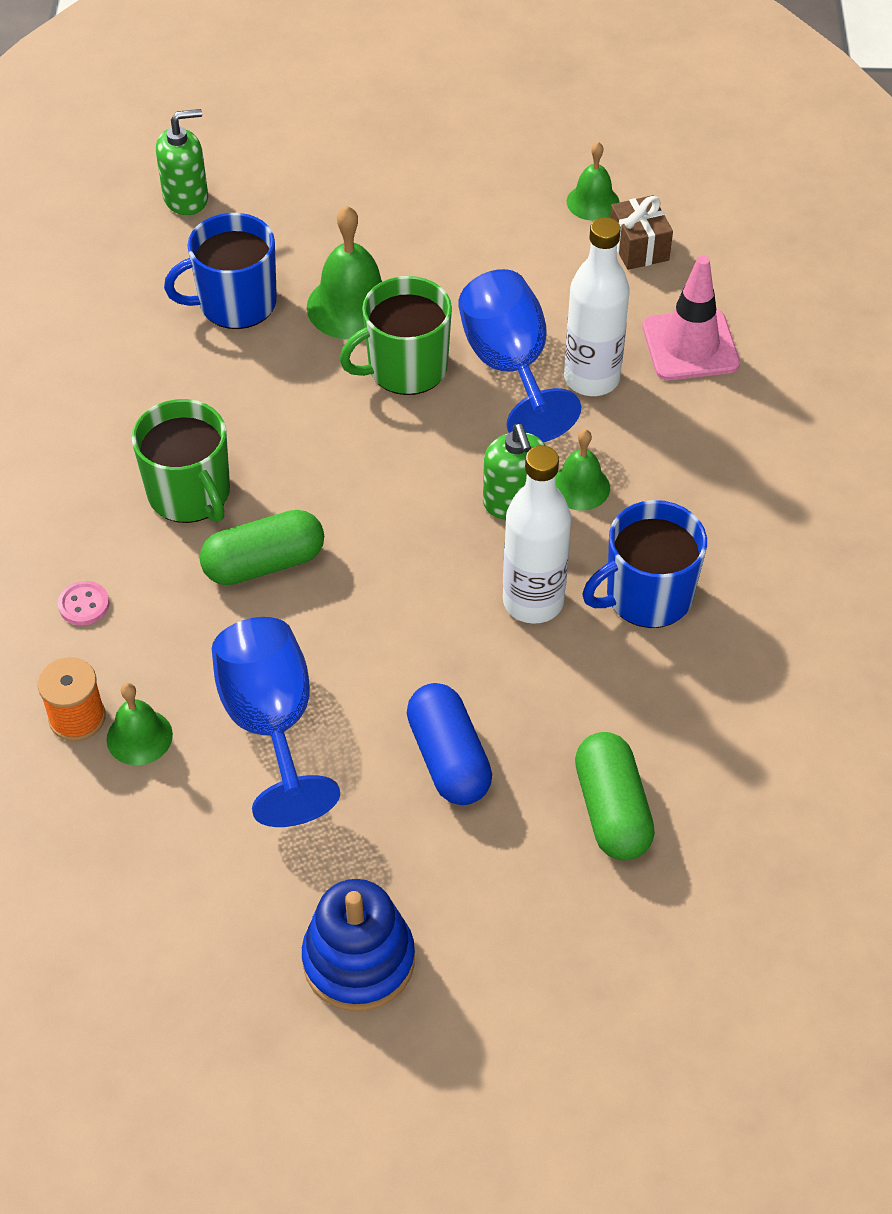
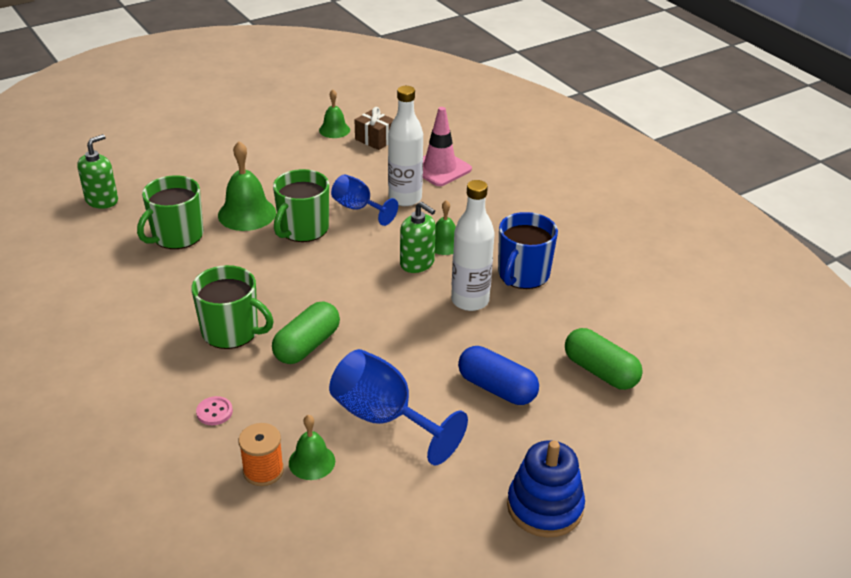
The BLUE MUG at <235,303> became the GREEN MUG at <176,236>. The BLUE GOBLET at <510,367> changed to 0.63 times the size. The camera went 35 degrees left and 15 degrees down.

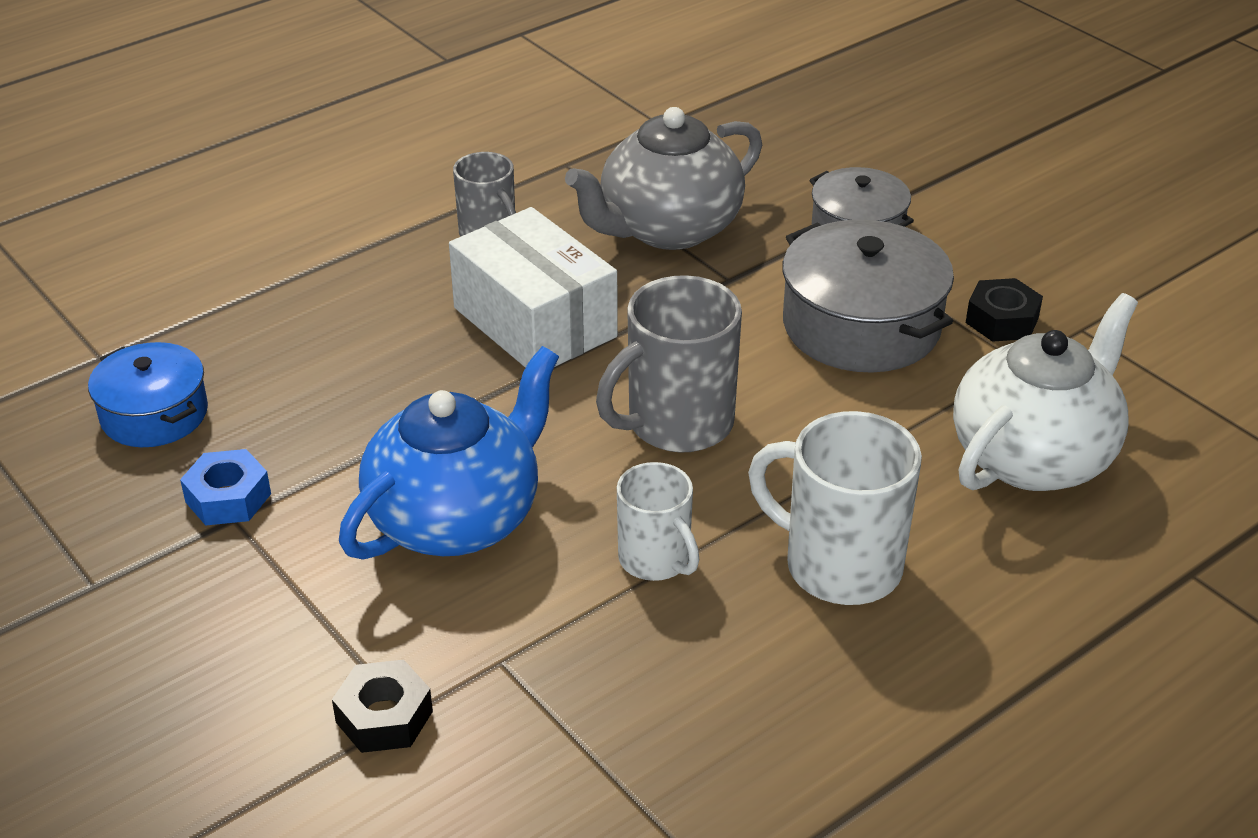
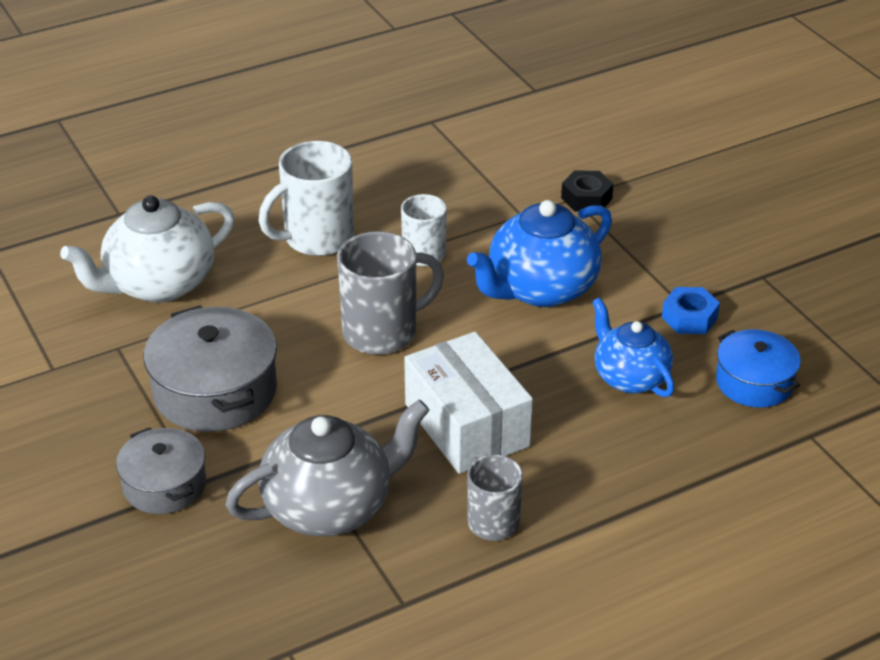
The WHITE MUG at <839,565> turned 105 degrees clockwise. The BLACK NUT at <1002,320> disappeared. The BLUE TEAPOT at <630,377> appeared. The camera went 170 degrees left and 0 degrees up.

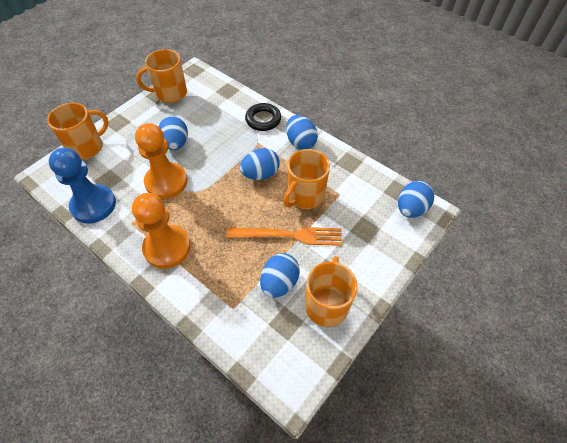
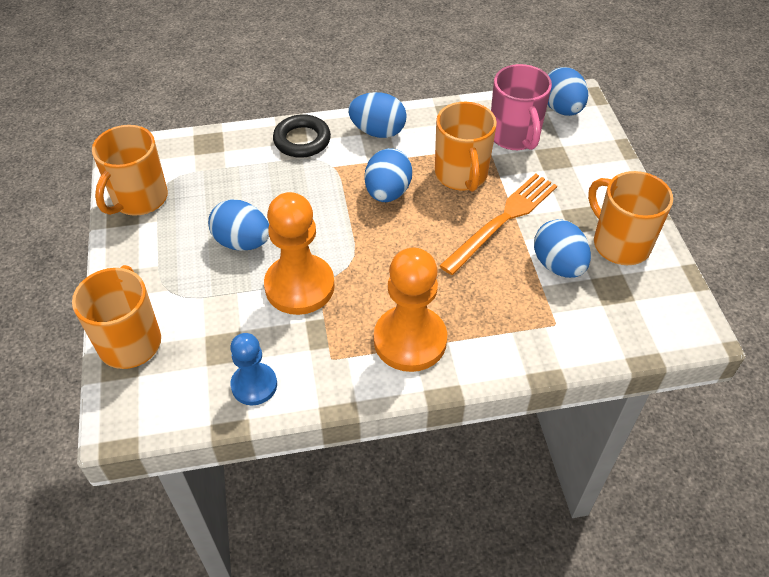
The BLUE PAWN at <93,205> changed to 0.60 times the size. The PINK MUG at <515,136> appeared. The camera went 50 degrees left and 5 degrees down.

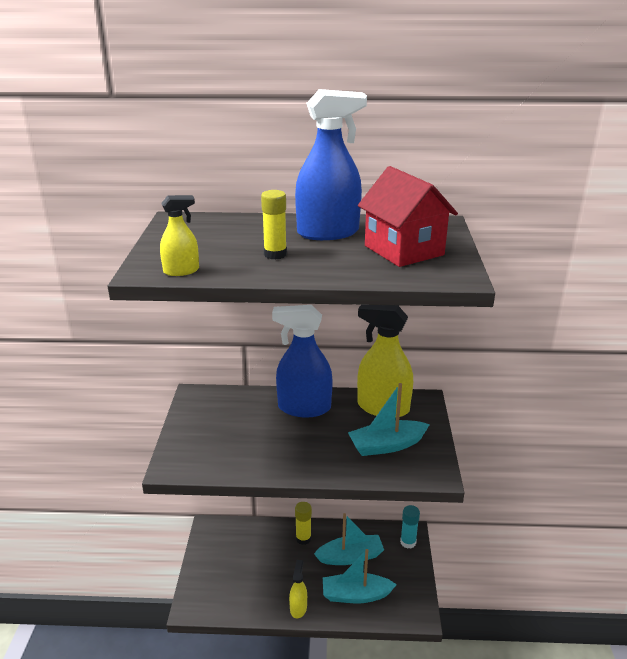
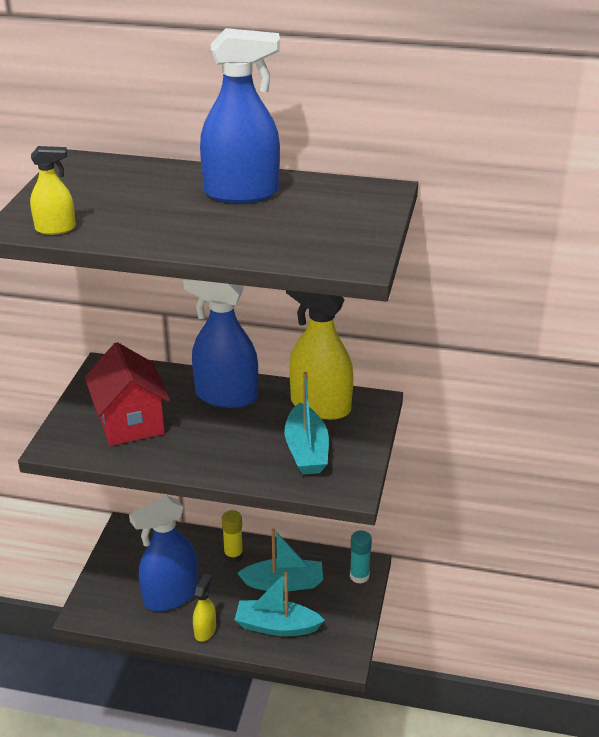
The YELLOW GLUE STICK at <275,254> disappeared. The TURQUOISE BOAT at <386,445> turned 90 degrees counterclockwise. The RED HOUSE moved from <403,250> to <130,423>. The BLUE SPRAY BOTTLE at <170,596> appeared. The camera went 10 degrees right and 5 degrees up.

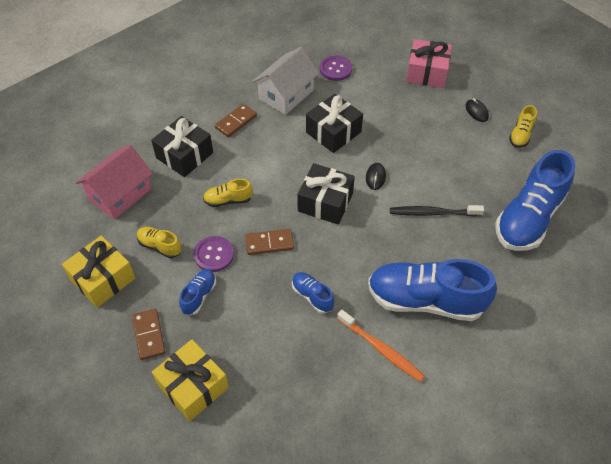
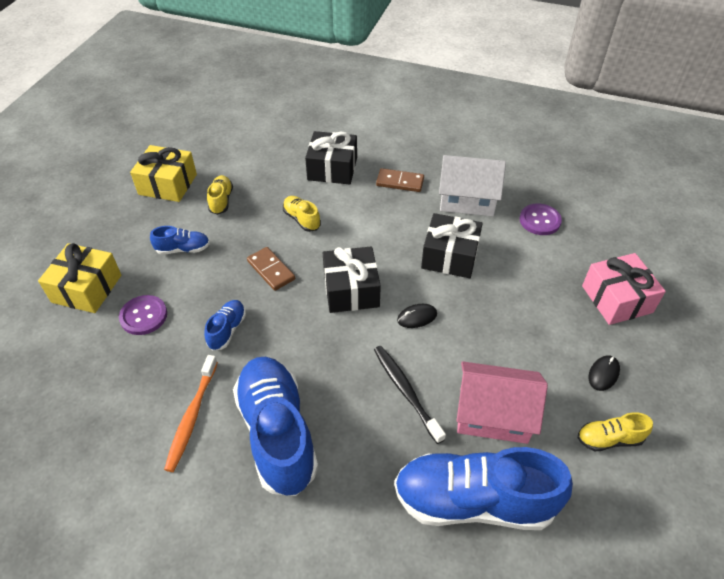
The PINK HOUSE moved from <120,194> to <493,414>. The BROWN DOMINO at <149,335> disappeared. The PURPLE BUTTON moved from <214,255> to <143,316>. The camera went 60 degrees right and 5 degrees down.

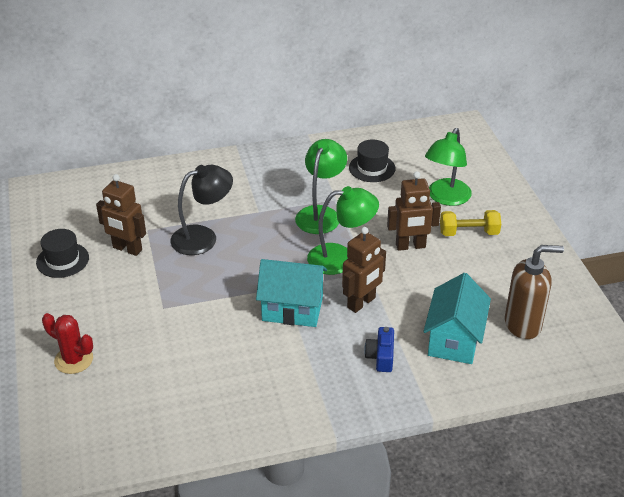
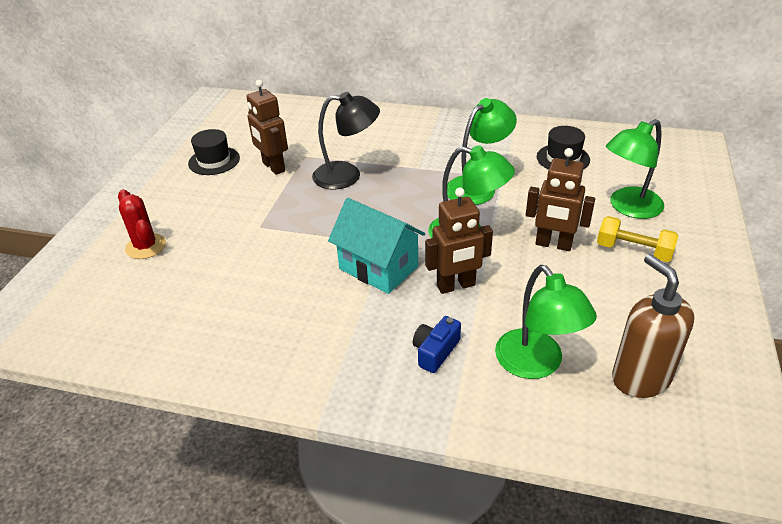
The TURQUOISE HOUSE at <454,340> was replaced by the GREEN LAMP at <536,364>. The BROWN SOAP DISPENSER at <523,324> turned 135 degrees counterclockwise. The camera went 30 degrees right and 0 degrees up.

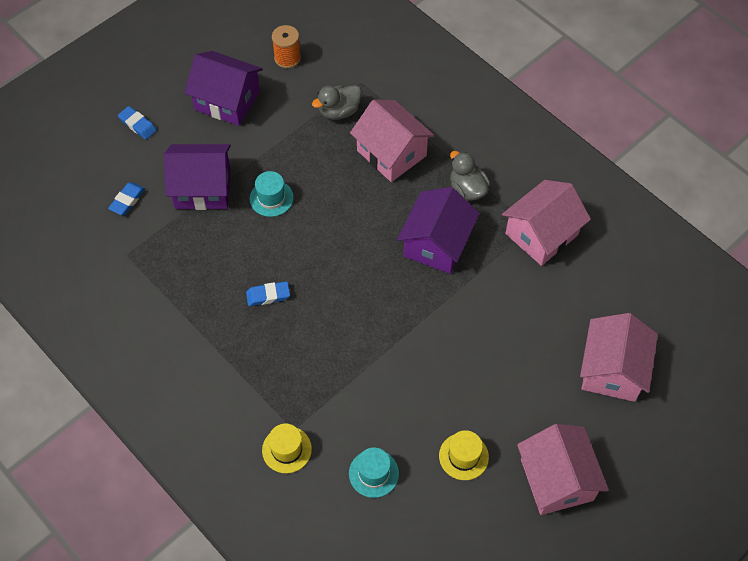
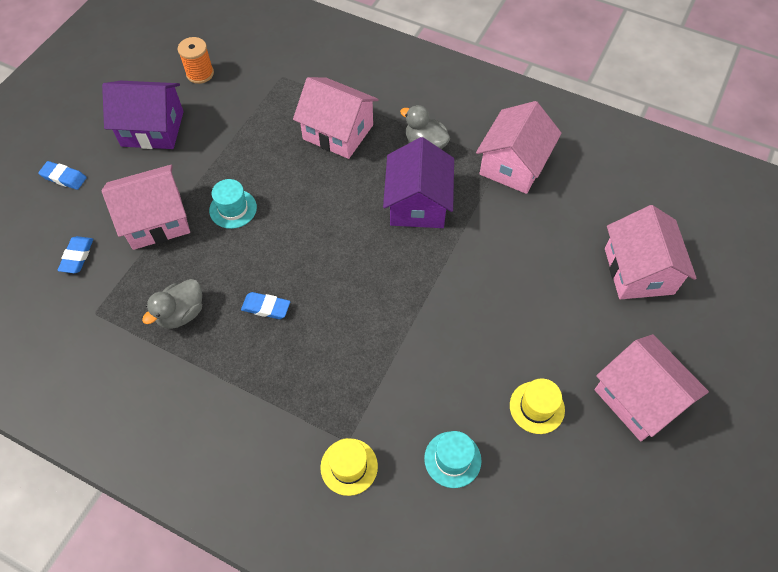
The PURPLE HOUSE at <202,188> became the PINK HOUSE at <156,220>. The BLUE ERASER at <268,295> turned 45 degrees clockwise. The GREY DUCK moved from <339,111> to <181,313>. The camera went 20 degrees left and 0 degrees up.

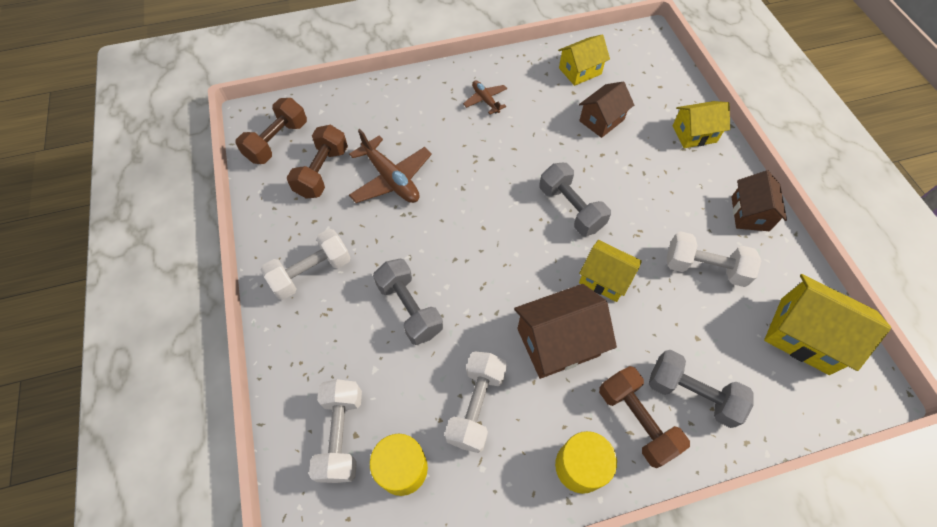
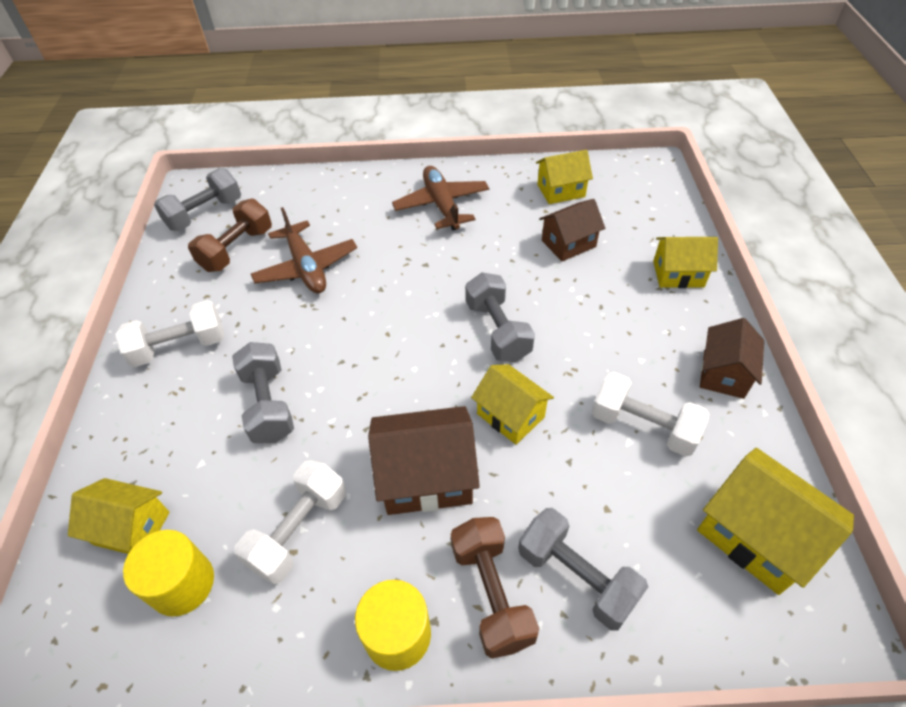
The BROWN DUMBBELL at <277,141> became the GREY DUMBBELL at <205,214>. The WHITE DUMBBELL at <341,435> was replaced by the YELLOW HOUSE at <132,528>. The BROWN PLANE at <485,100> changed to 1.76 times the size. The camera went 15 degrees right and 10 degrees down.

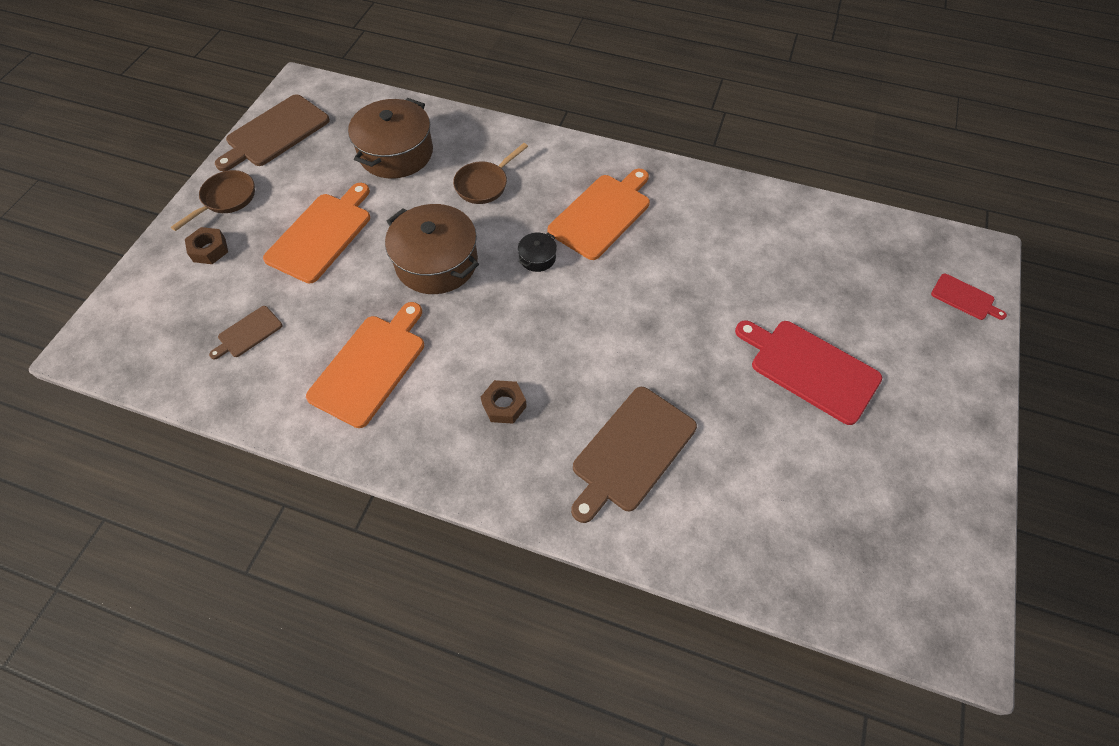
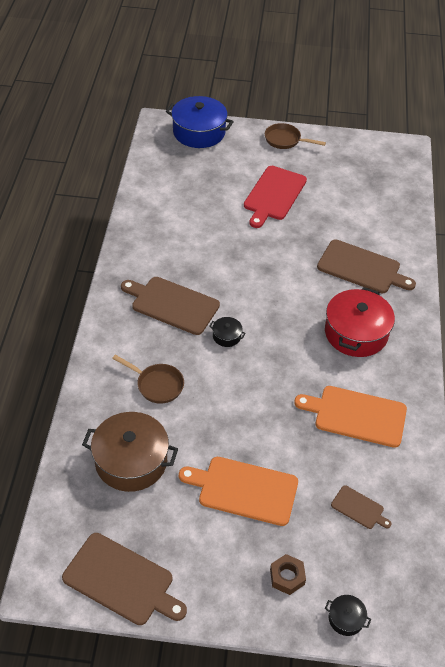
The BROWN PAN moved from <226,199> to <285,140>. The BROWN POT at <436,262> disappeared. The BROWN NUT at <504,405> was replaced by the RED POT at <356,333>. The ORANGE CUTTING BOARD at <602,214> became the BROWN CUTTING BOARD at <172,304>. The RED CUTTING BOARD at <964,298> was replaced by the BLUE POT at <199,132>. The BLACK POT at <346,619> appeared. The camera went 105 degrees left and 10 degrees down.

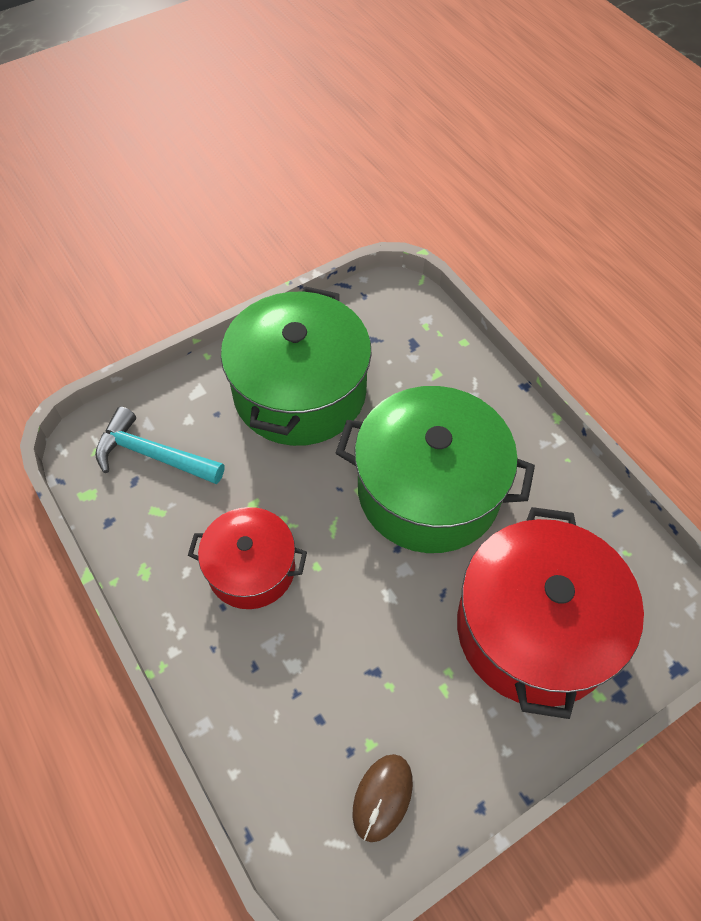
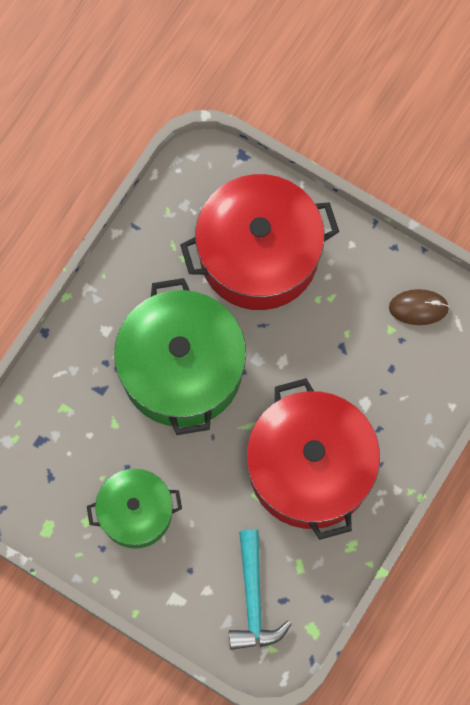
The RED POT at <251,568> changed to 1.72 times the size. The GREEN POT at <299,391> changed to 0.58 times the size. The camera went 115 degrees left and 15 degrees up.

